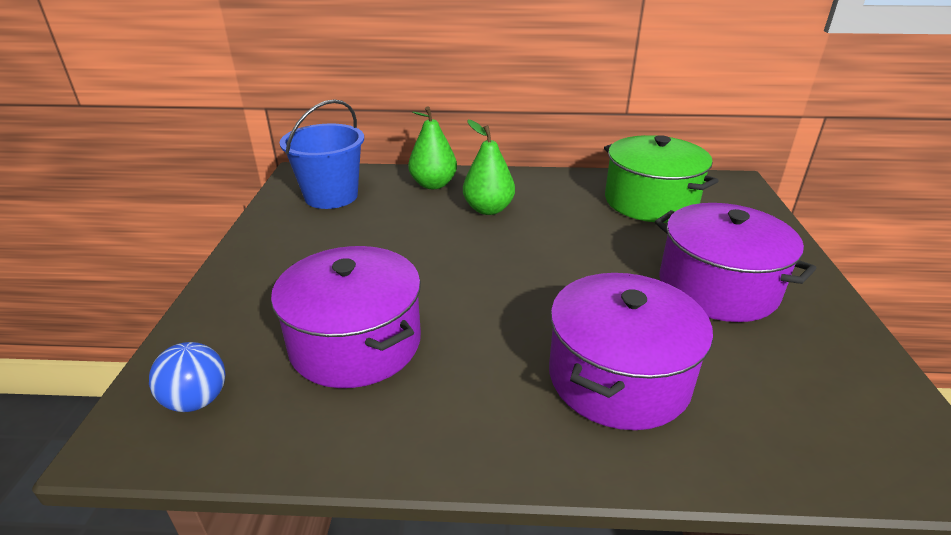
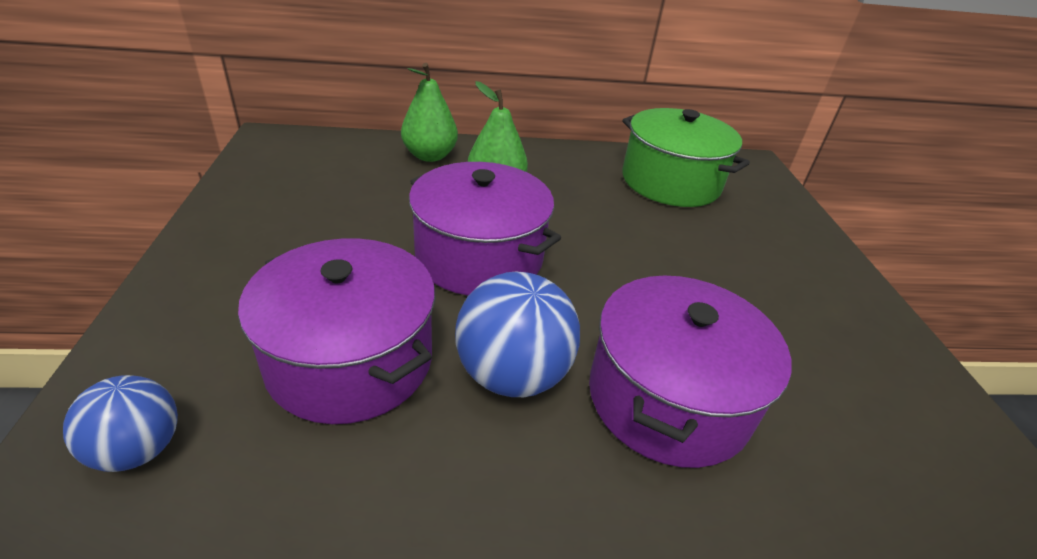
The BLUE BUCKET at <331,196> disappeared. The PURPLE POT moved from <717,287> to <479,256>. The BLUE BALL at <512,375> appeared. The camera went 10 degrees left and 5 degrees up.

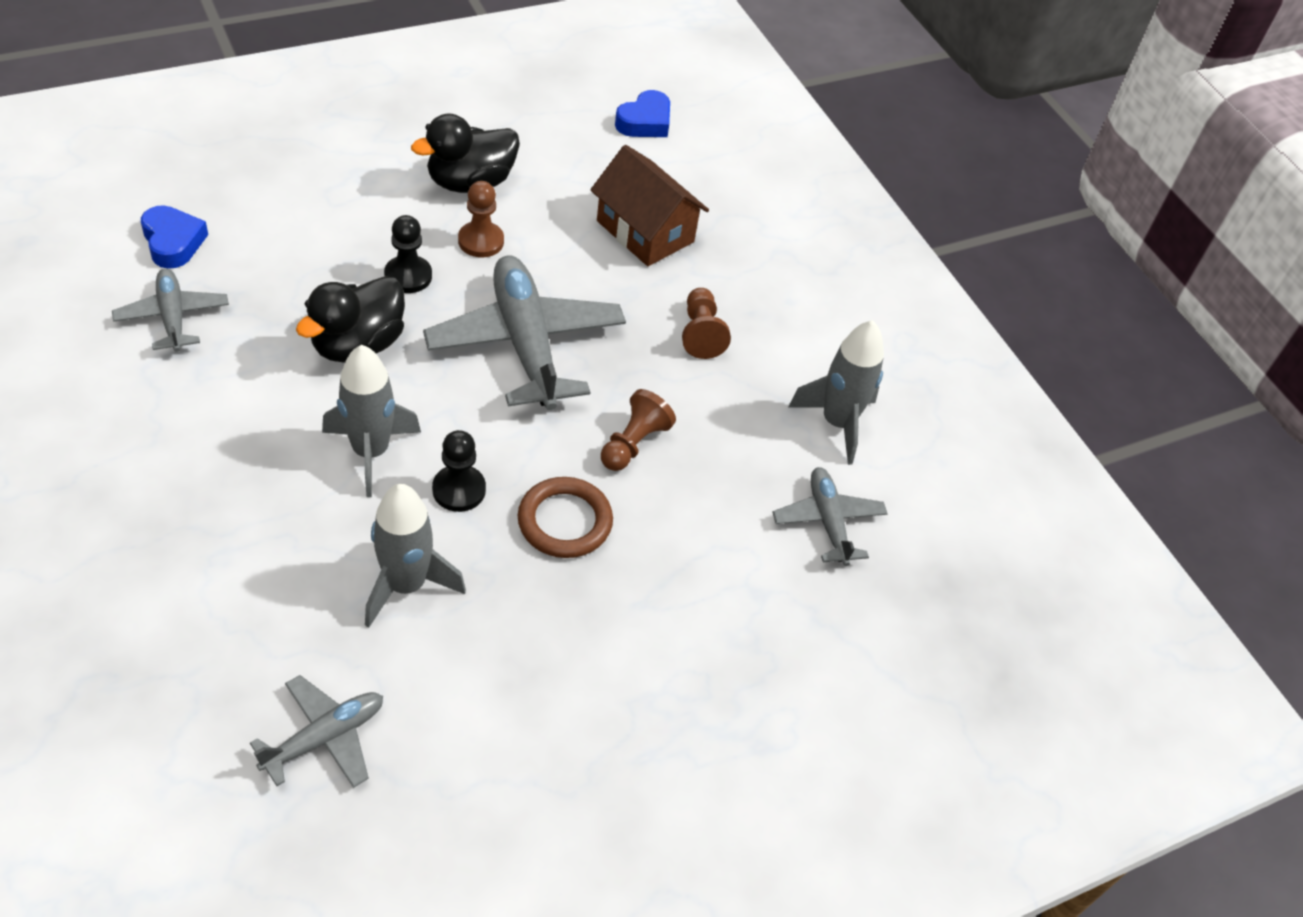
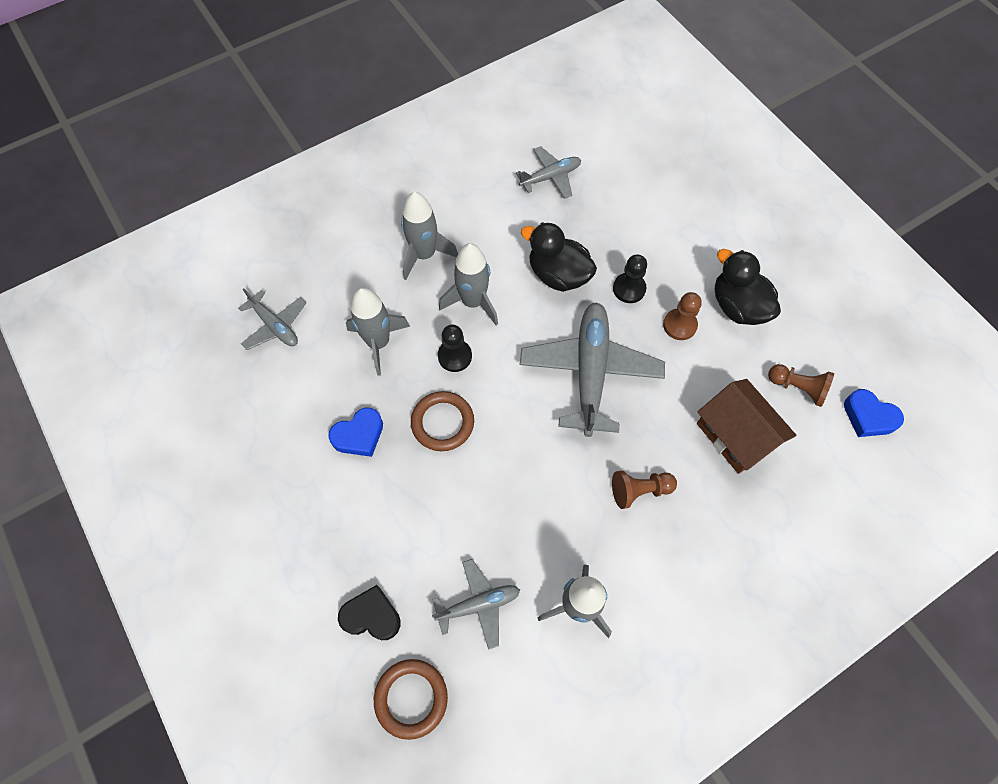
The BLUE HEART moved from <173,242> to <359,435>. The GREY PLANE at <525,344> turned 60 degrees counterclockwise. The BROWN HOUSE at <645,231> turned 75 degrees counterclockwise. The BROWN PAWN moved from <633,443> to <797,388>. The BLACK HEART at <371,616> appeared. The BROWN RING at <411,698> appeared. The GREY ROCKET at <424,255> appeared. The camera went 90 degrees right and 15 degrees up.

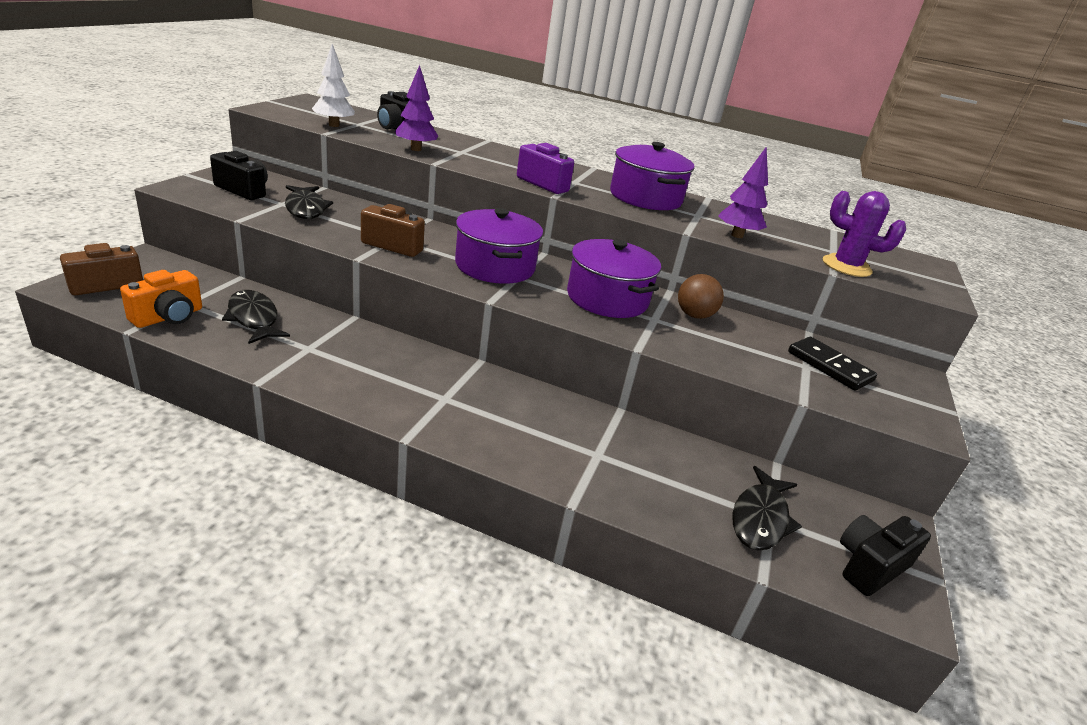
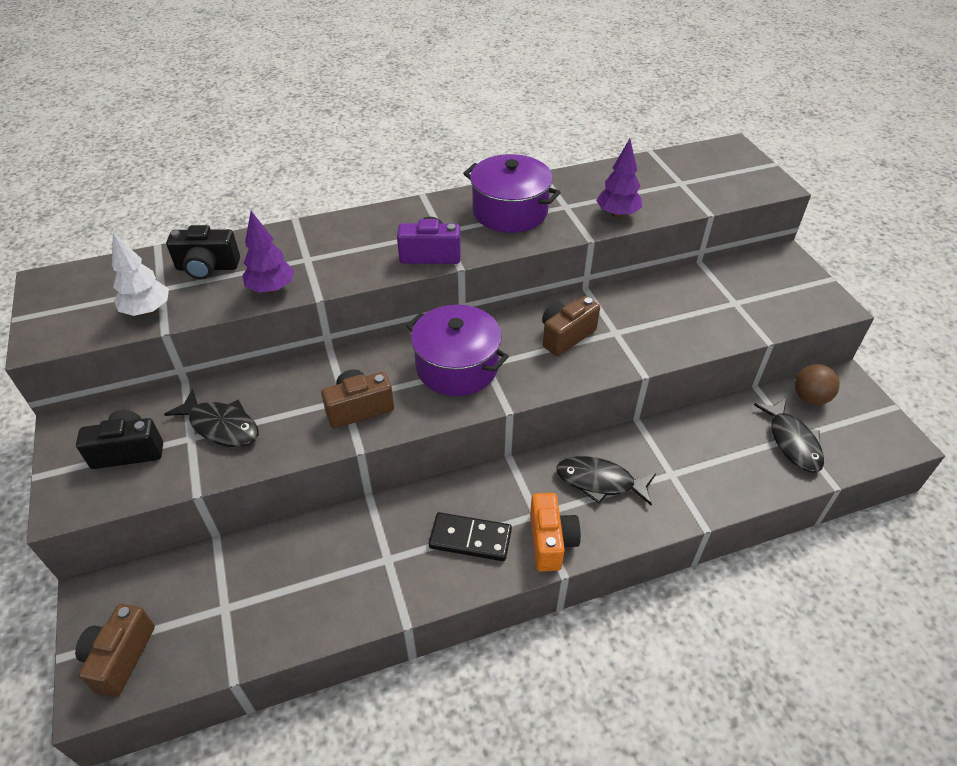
The ORANGE CAMERA moved from <169,317> to <551,541>. The BLACK FISH moved from <254,318> to <600,482>. The PURPLE POT at <607,298> was replaced by the BROWN CAMERA at <566,336>. The BROWN BALL moved from <694,315> to <810,398>. The BLACK DOMINO moved from <829,366> to <470,538>. The PURPLE CACTUS at <846,266> disappeared. The BLACK CAMERA at <869,566> disappeared. The camera went 35 degrees left and 15 degrees up.

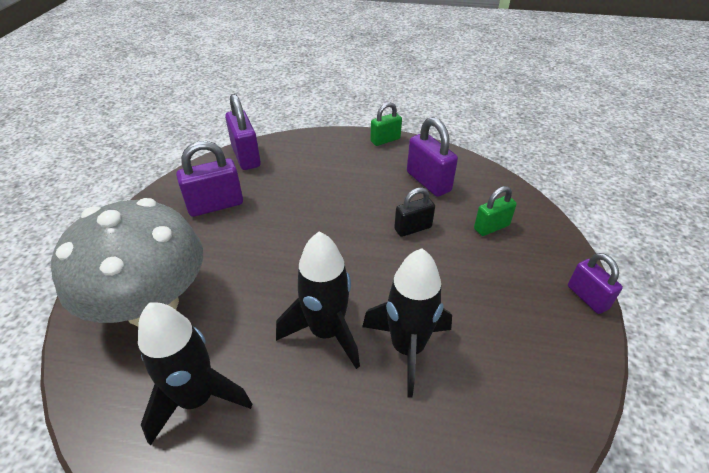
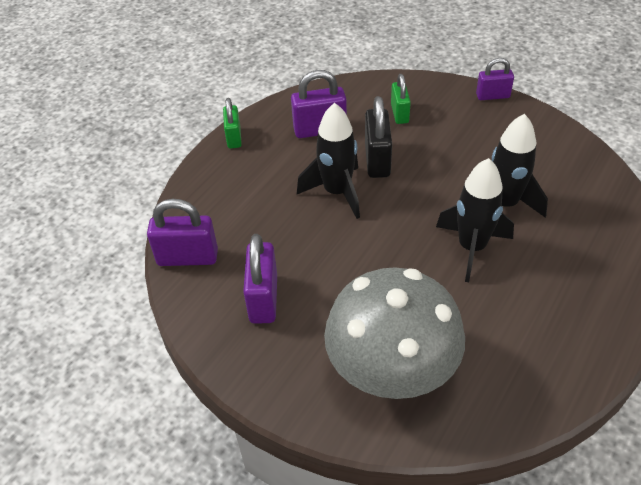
The BLACK ROCKET moved from <197,398> to <337,192>. The BLACK PADLOCK at <413,228> changed to 1.53 times the size. The camera went 65 degrees left and 5 degrees up.

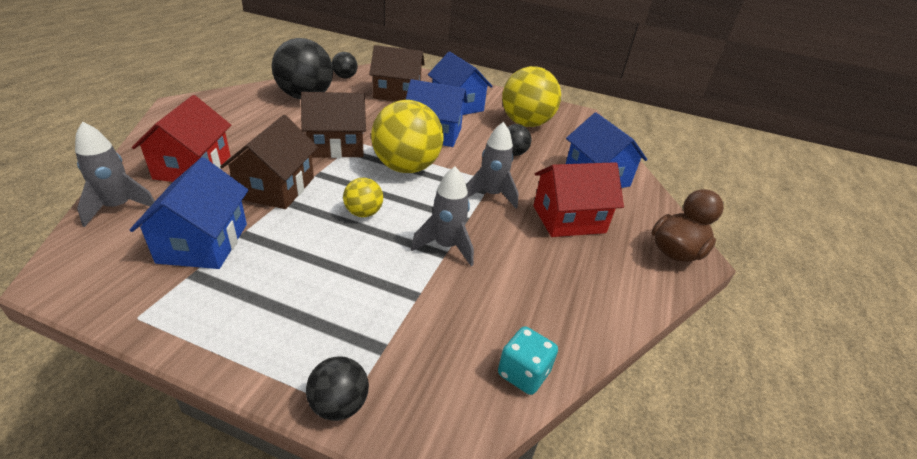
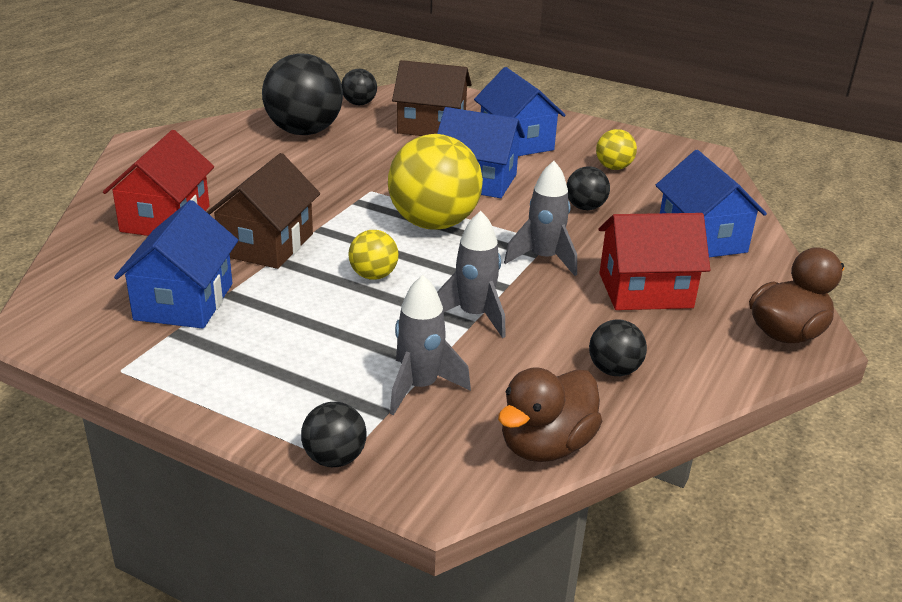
The GREY ROCKET moved from <118,207> to <420,387>. The BROWN HOUSE at <336,146> disappeared. The TURQUOISE DICE at <523,373> was replaced by the BROWN DUCK at <546,446>. The YELLOW BALL at <526,123> changed to 0.49 times the size. The BLACK BALL at <614,370> appeared. The camera went 10 degrees right and 5 degrees down.

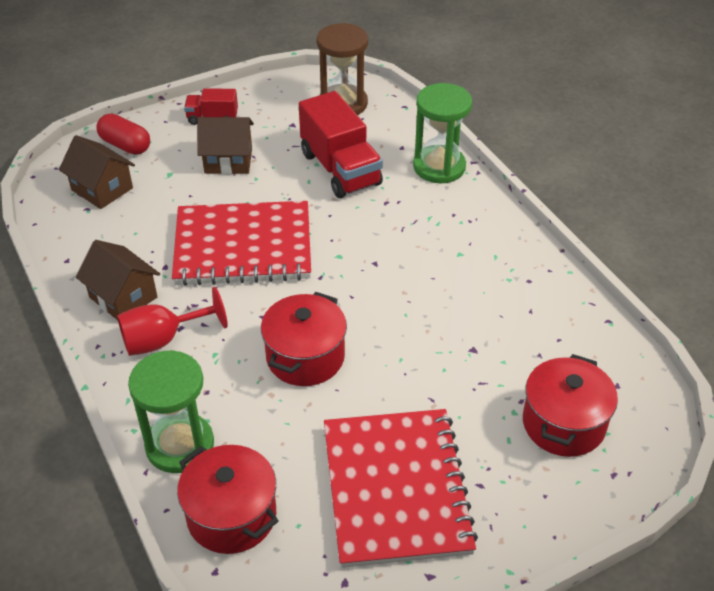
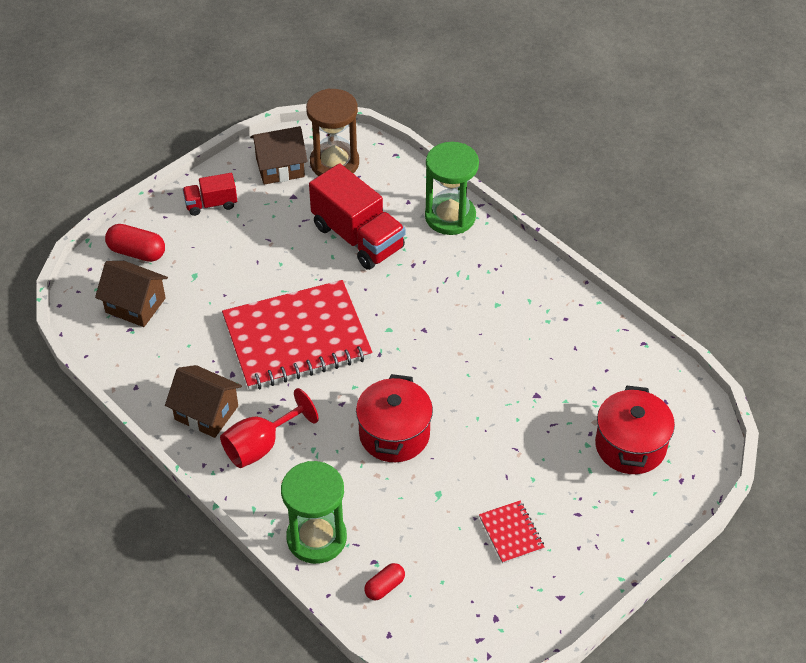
The RED POT at <231,515> was replaced by the RED CAPSULE at <384,587>. The BROWN HOUSE moved from <228,160> to <280,167>. The RED NOTEBOOK at <396,489> changed to 0.42 times the size. The camera went 15 degrees left and 5 degrees up.

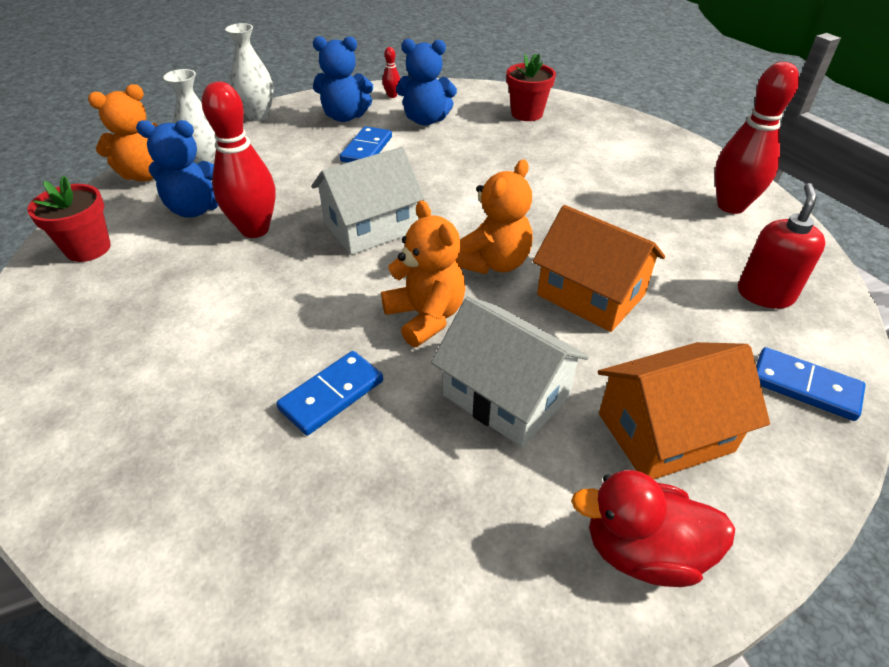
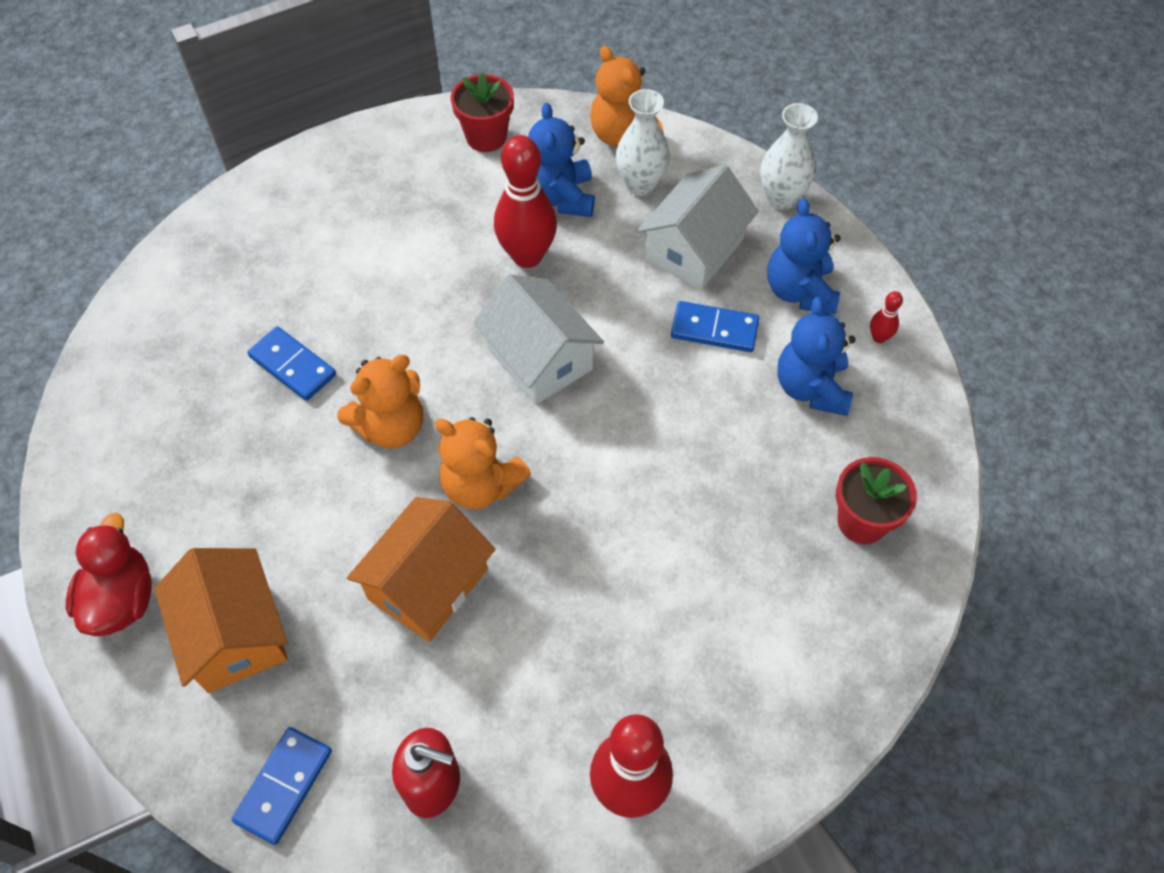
The WHITE HOUSE moved from <506,395> to <694,250>. The camera went 85 degrees right and 15 degrees up.

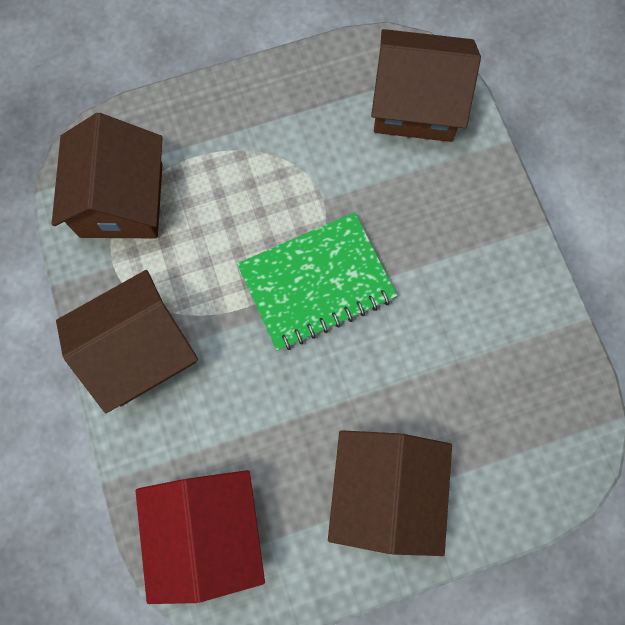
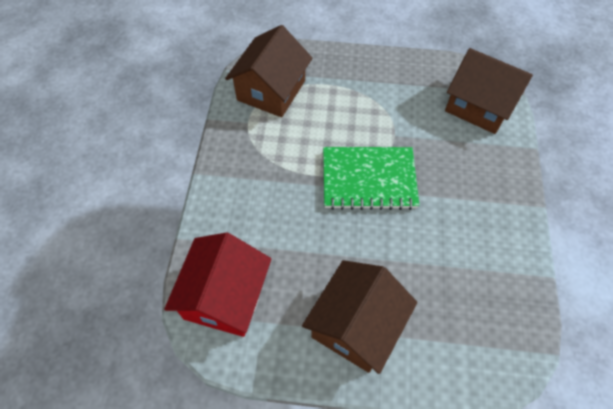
The BROWN HOUSE at <139,349> disappeared. The camera went 25 degrees right and 15 degrees down.

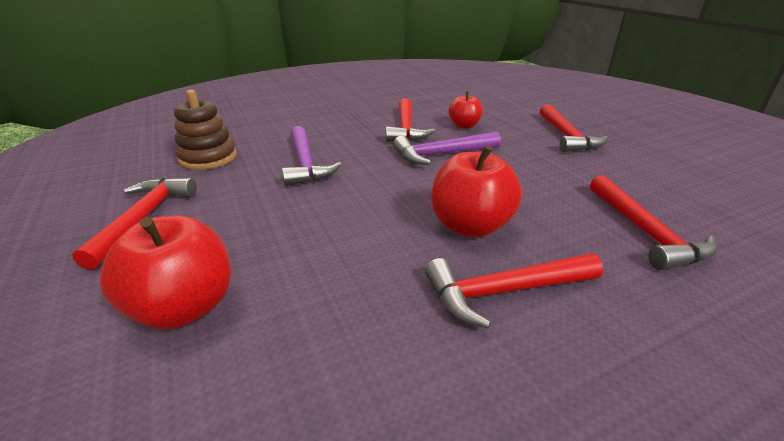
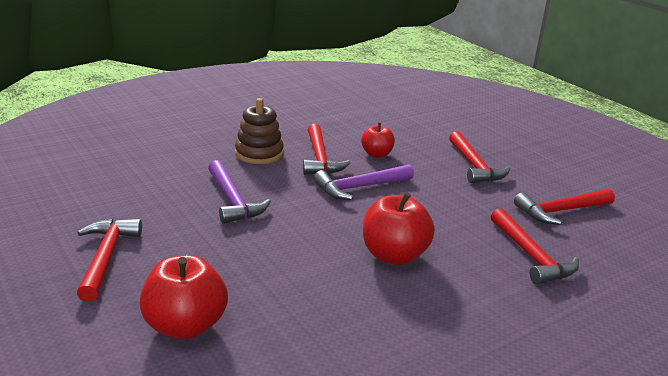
The BROWN STACKING TOY moved from <208,158> to <259,153>. The RED HAMMER moved from <503,292> to <560,211>. The camera went 10 degrees left and 5 degrees down.

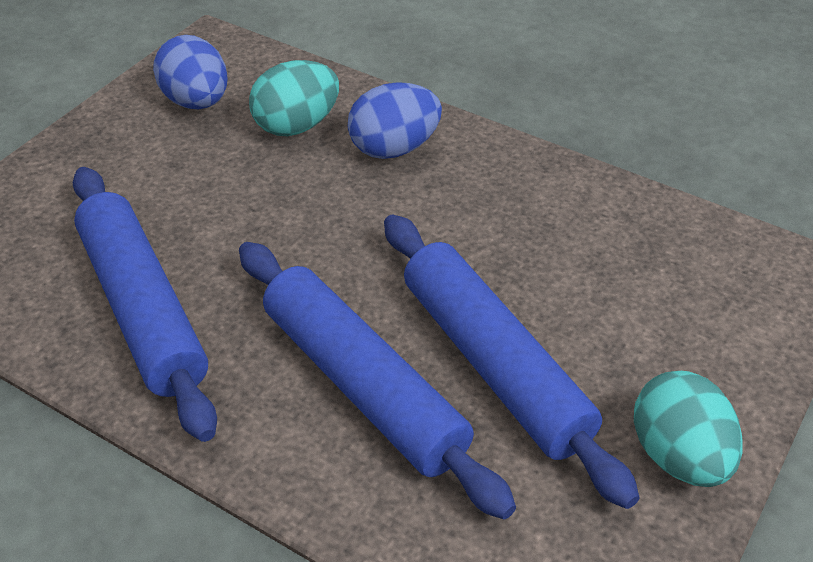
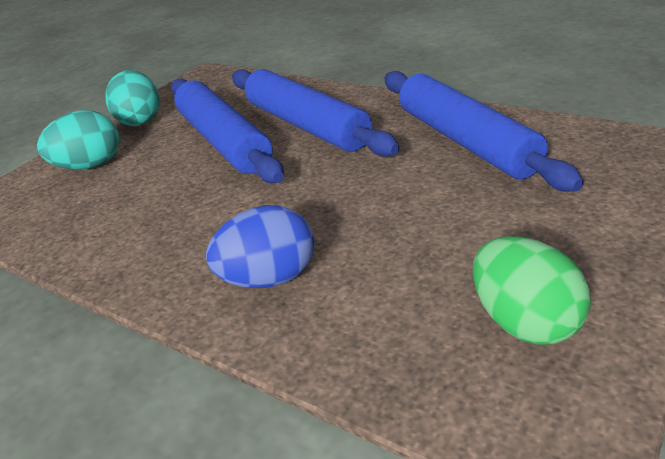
The BLUE EGG at <196,102> became the GREEN EGG at <524,322>. The TURQUOISE EGG moved from <296,126> to <90,166>. The camera went 175 degrees left and 10 degrees down.

